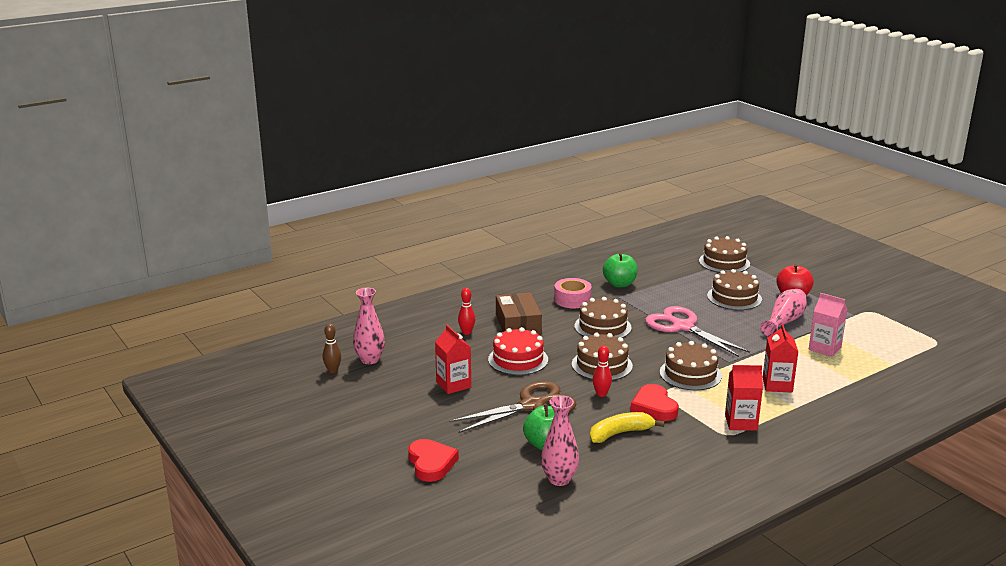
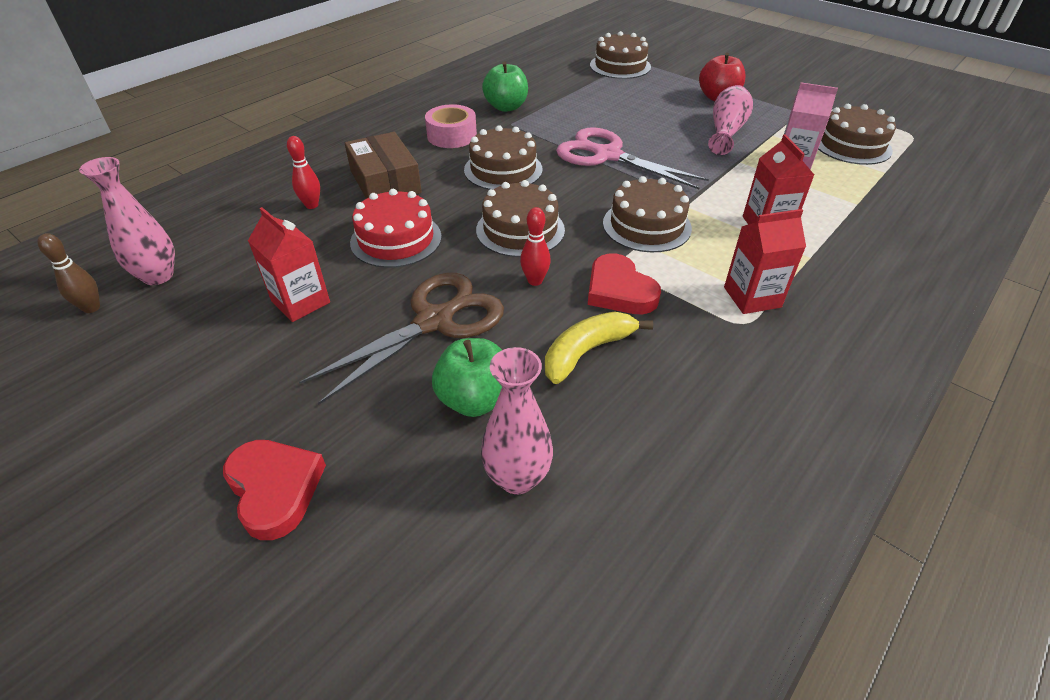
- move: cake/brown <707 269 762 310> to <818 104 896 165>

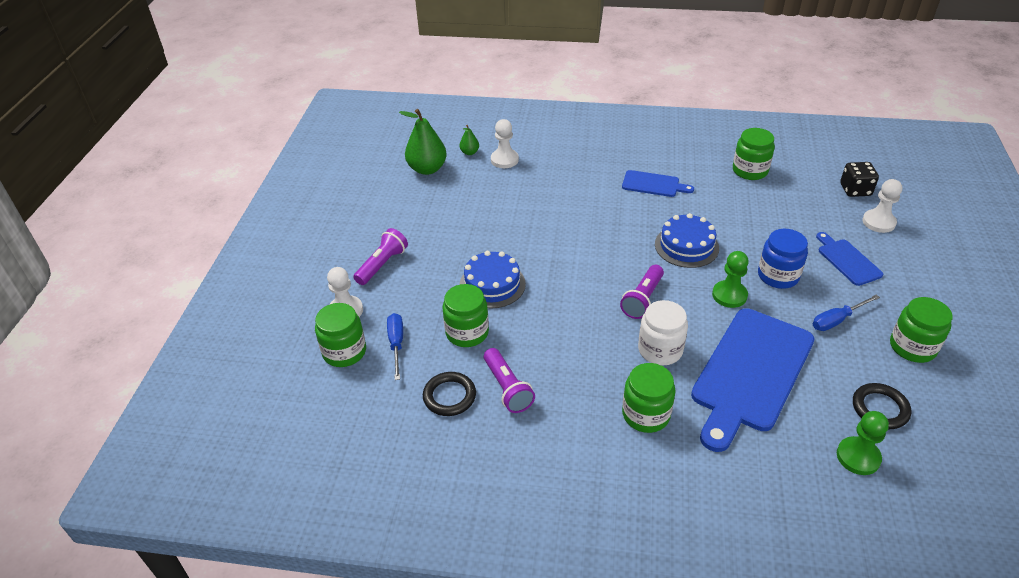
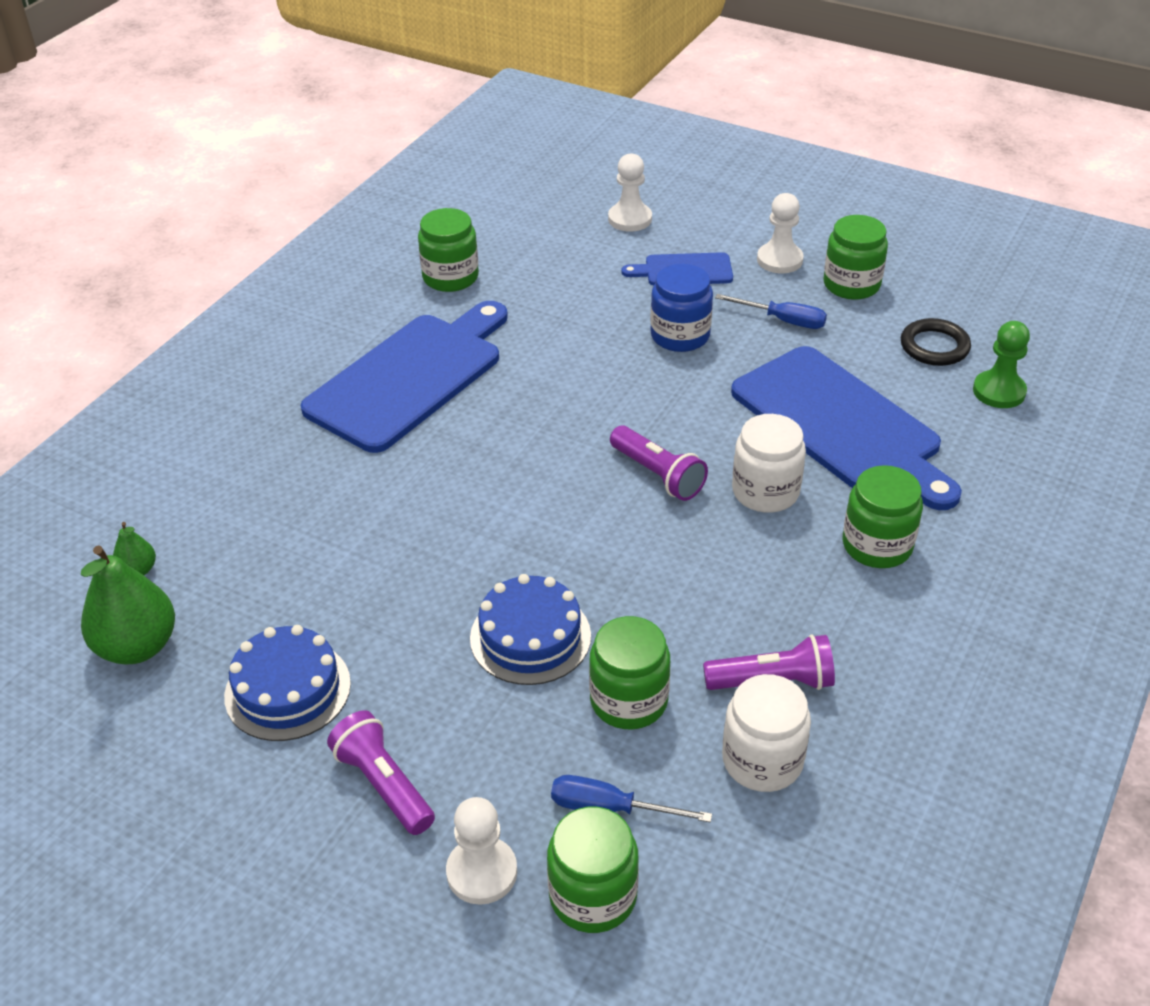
- move: pawn/white <491 119 519 168> to <757 193 804 273>
- delete: dice/black <840 162 879 197>
- resize: cutting board/blue <622 170 694 197> = <301 301 508 453> x2.07
- move: cake/blue <655 213 719 268> to <224 625 351 741>
- delete: pawn/green <712 251 749 308>
- rotate: screwdriver/blue <813 294 880 331> = <715 294 827 329> 60 degrees counterclockwise
- replace: ring/black <423 372 476 416> to jar/white <722 674 811 792>

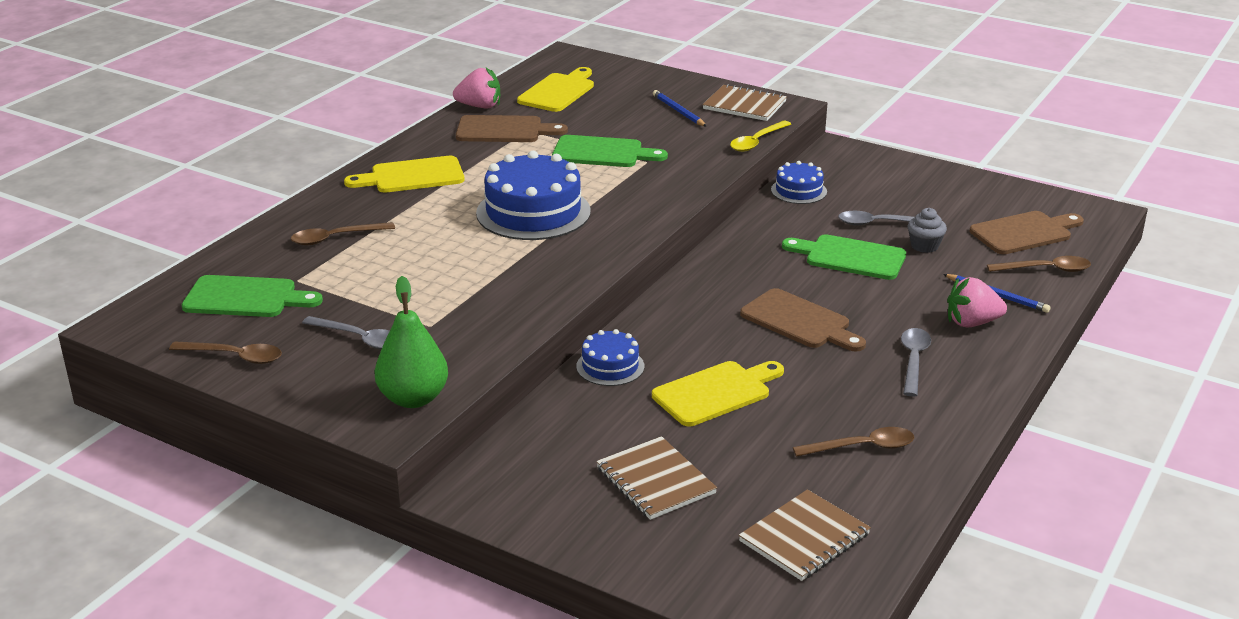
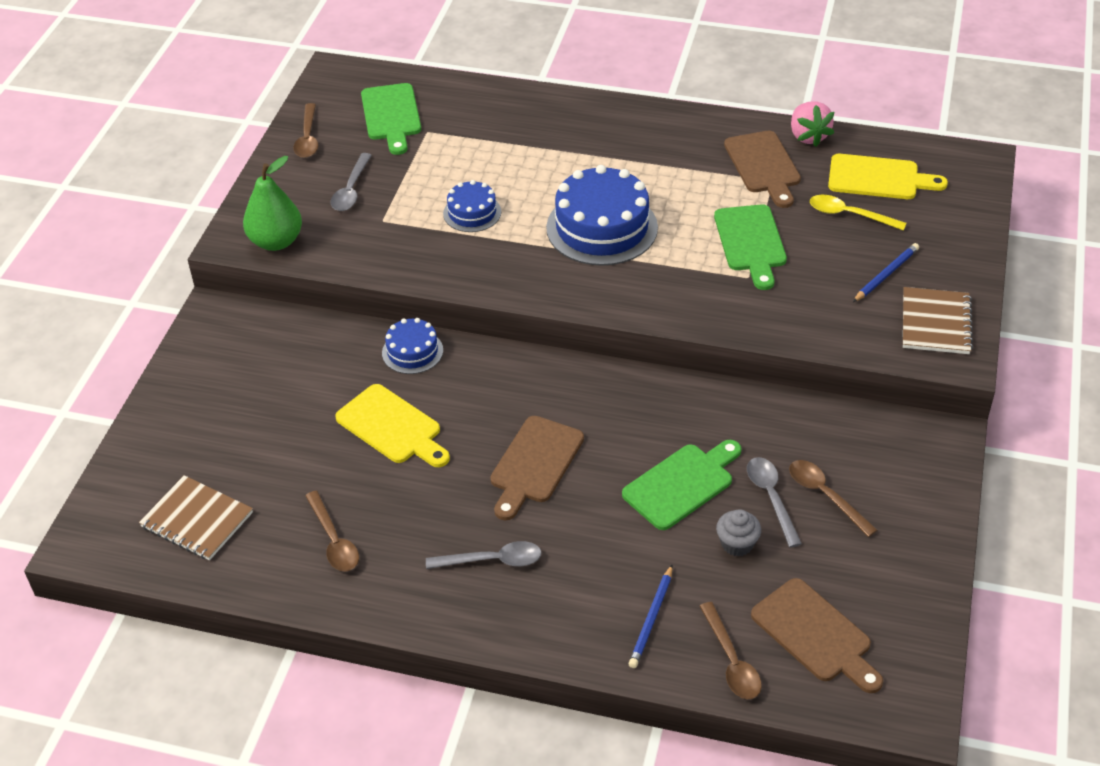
- move: spoon/yellow <730 121 791 152> to <810 195 906 231>
- delete: cutting board/yellow <344 156 465 193>
- move: cake/blue <771 161 827 204> to <443 180 501 232>
- move: spoon/brown <291 222 395 245> to <789 460 877 537>
- rotate: cutting board/green <782 234 906 280> = <622 440 742 530> 45 degrees clockwise
- delete: strawberry/pink <947 277 1007 328>
- delete: notebook/brown <596 436 717 520>

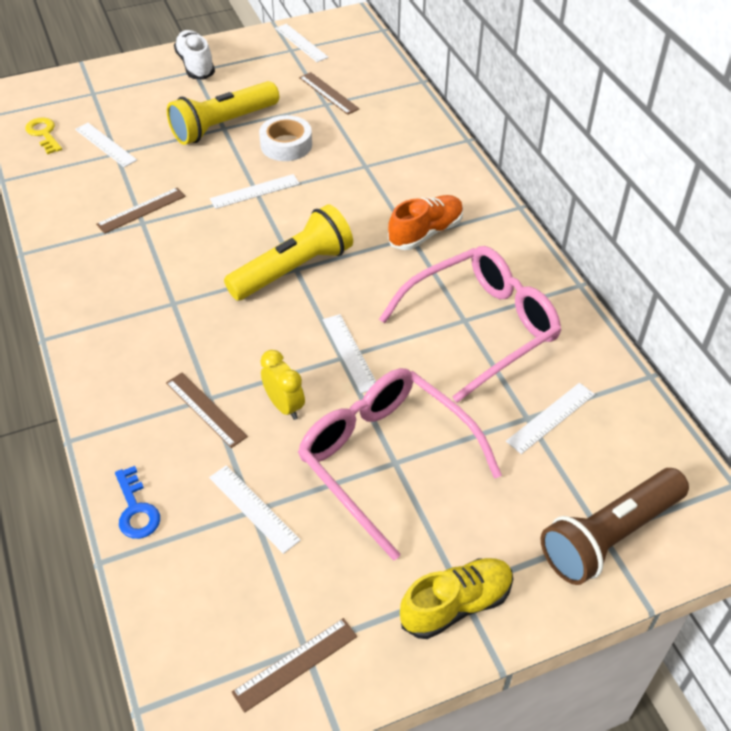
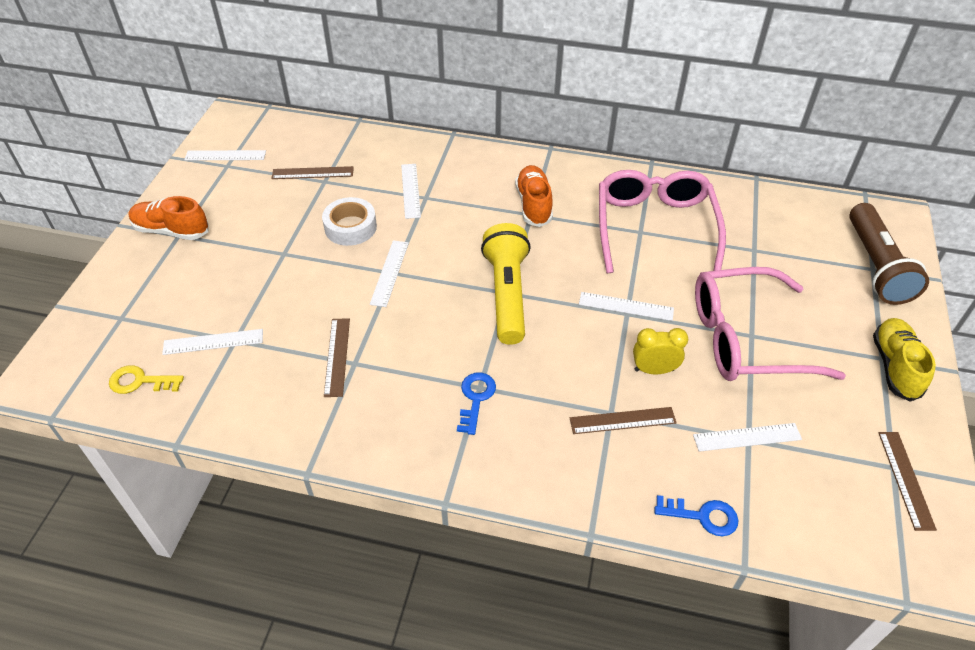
- recolor: shoe/white <174 30 215 80> to shoe/orange <128 196 208 240>
- delete: flashlight/yellow <167 81 279 145>
- move: ruler/white <506 383 595 454> to <401 164 421 219>
- insert: key/blue <457 372 496 435>

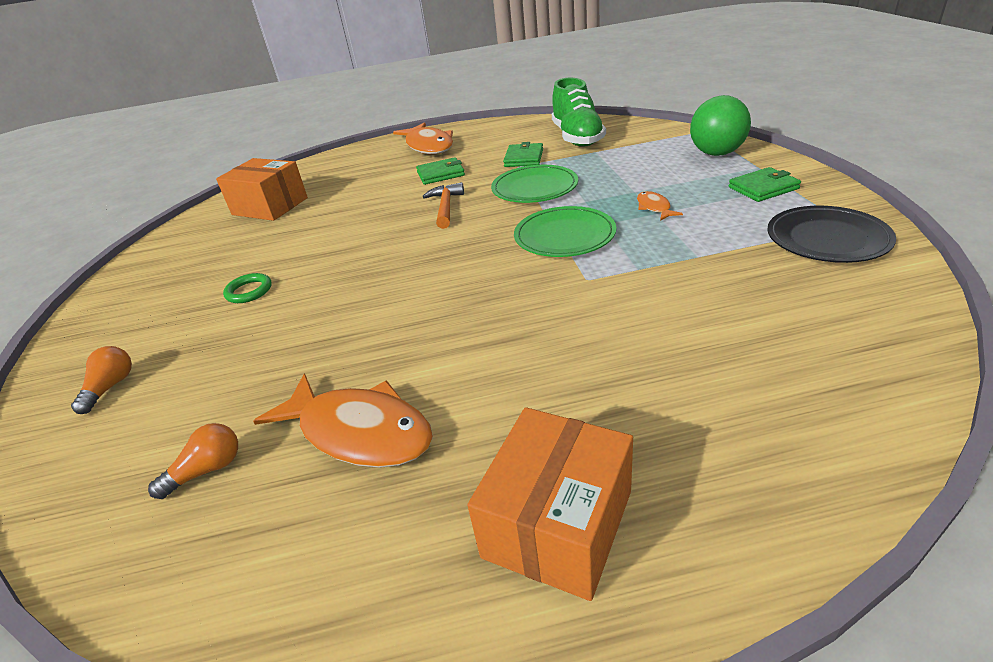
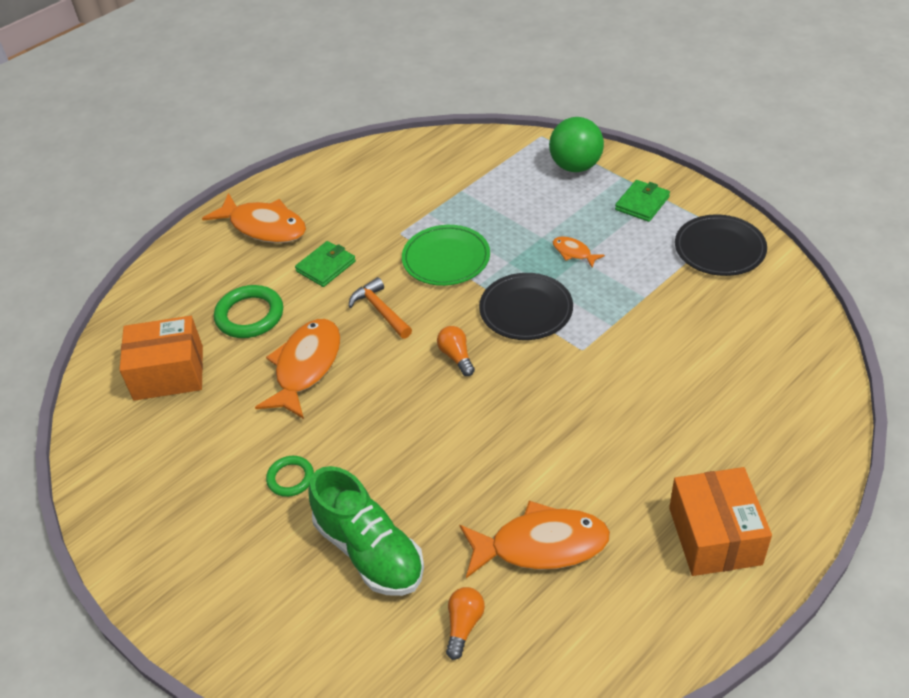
- move: shoe/green <552 78 606 147> to <308 466 424 596>
- delete: wallet/green <503 142 543 167>
- recolor: plate/green <514 206 616 257> to plate/black <479 273 573 340>
- move: light bulb/orange <71 346 132 414> to <437 326 475 376>
- insert: ring/green <214 285 283 338>
- insert: fish/orange <255 319 341 419>

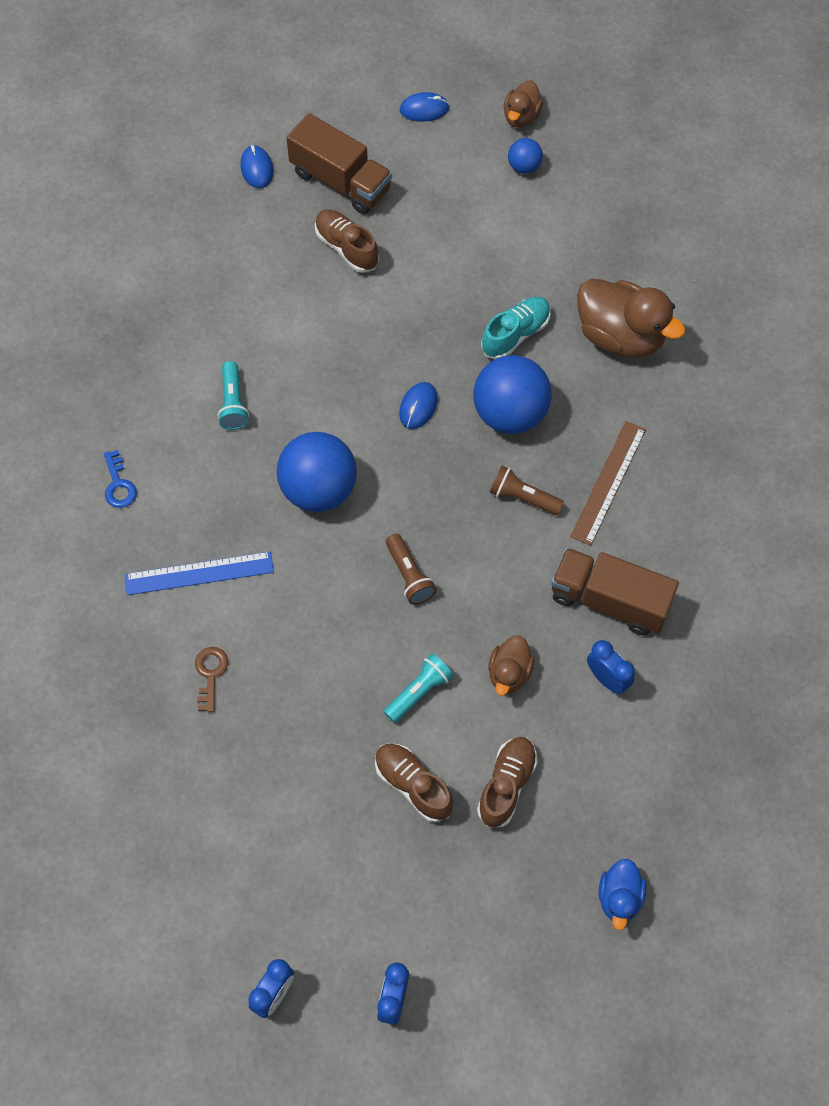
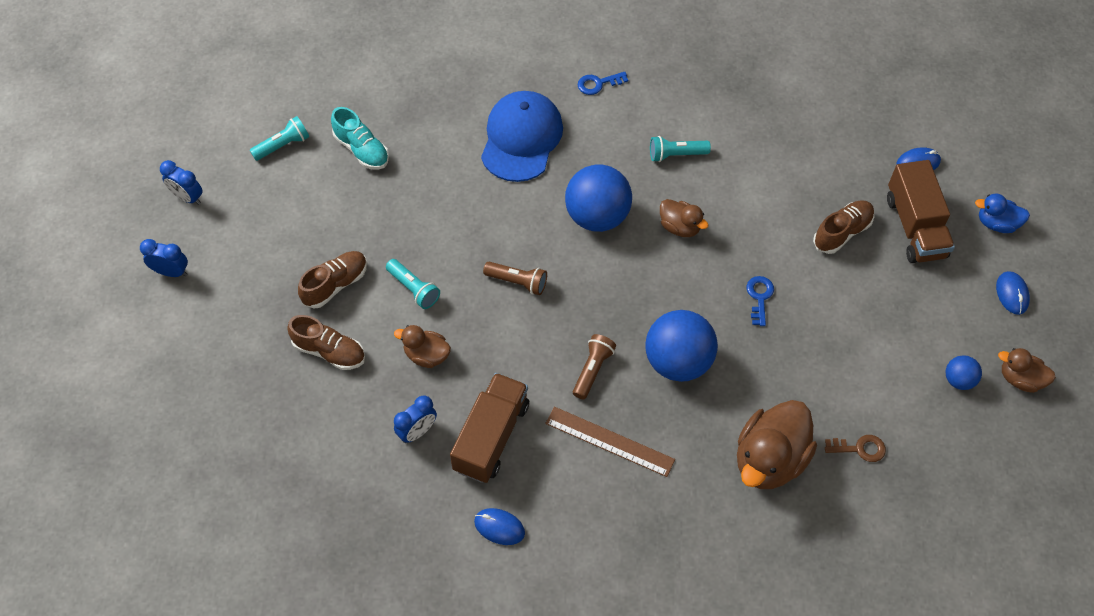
- rotate: truck/brown <286 113 392 214> = <887 160 955 263> 45 degrees counterclockwise
- move: shoe/turquoise <481 297 551 359> to <331 107 389 170>
- move: mouse/blue <399 382 438 429> to <474 508 525 545>
- rotate: flashlight/brown <386 534 437 605> = <483 262 547 295> 135 degrees counterclockwise
- replace: ruler/blue <125 551 274 595> to cap/blue <481 91 563 182>
- move: key/brown <195 647 228 712> to <825 435 886 462>
- move: duck/blue <599 859 646 930> to <975 193 1030 233>
- insert: flashlight/turquoise <250 116 309 161>
- insert: duck/brown <660 199 709 237>
- insert: key/blue <746 276 774 326>

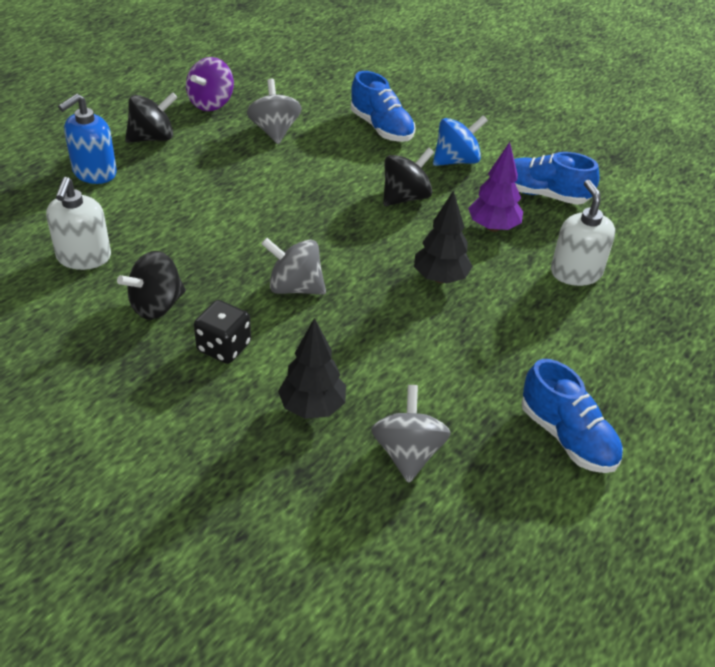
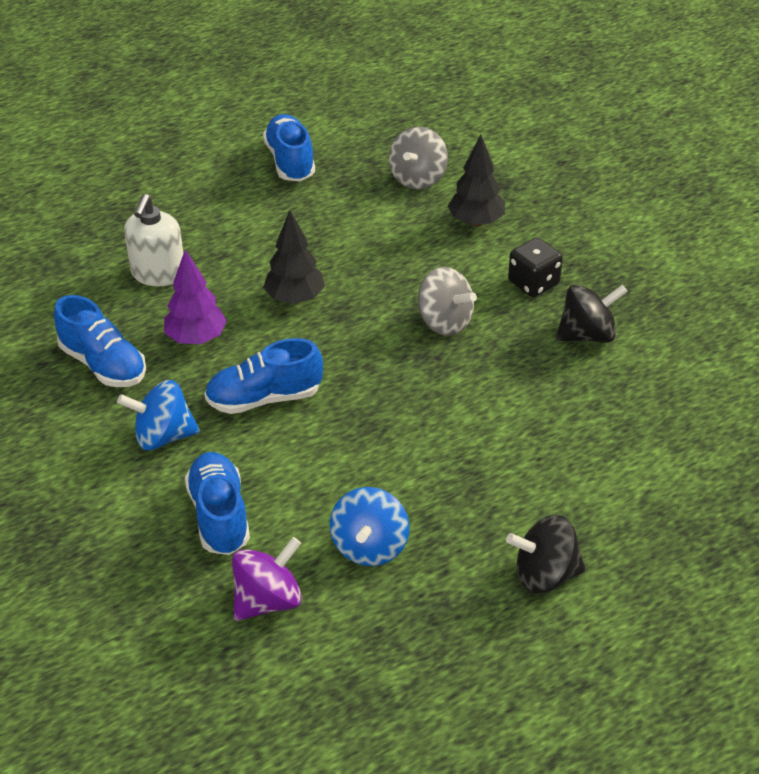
- move: spinning top/purple <186 57 234 111> to <232 537 302 621>
- recolor: spinning top/grey <247 79 302 144> to spinning top/blue <330 487 409 566>
- delete: soap dispenser/blue <58 94 117 184>
- replace: spinning top/black <383 147 434 206> to shoe/blue <205 338 323 414>
- delete: soap dispenser/white <46 177 111 270>

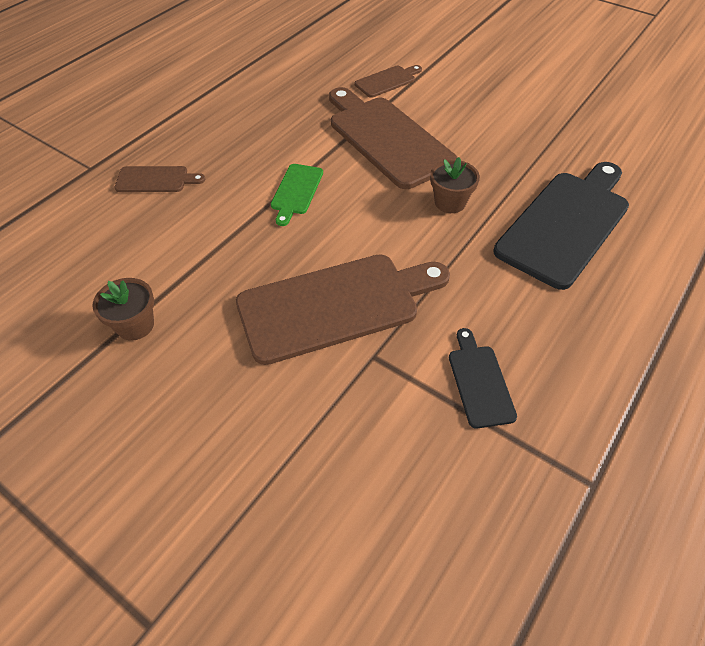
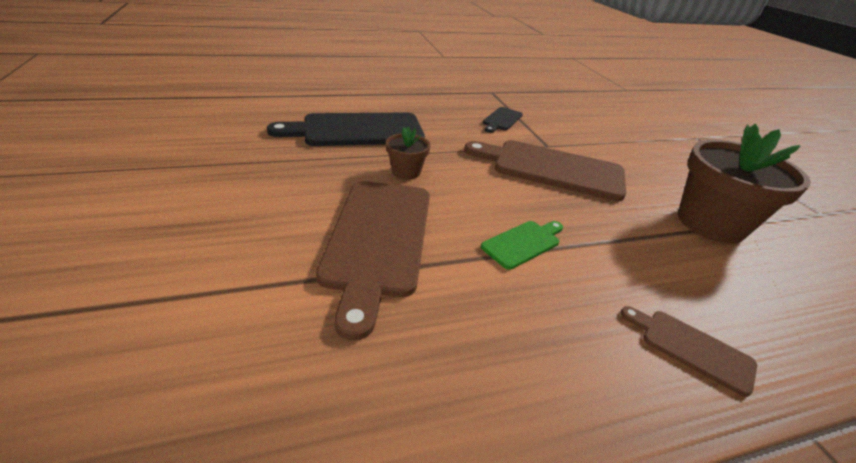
- delete: cutting board/brown <355 65 422 98>
- resize: flower pot/brown <92 278 154 341> = <678 124 811 244> x2.04

